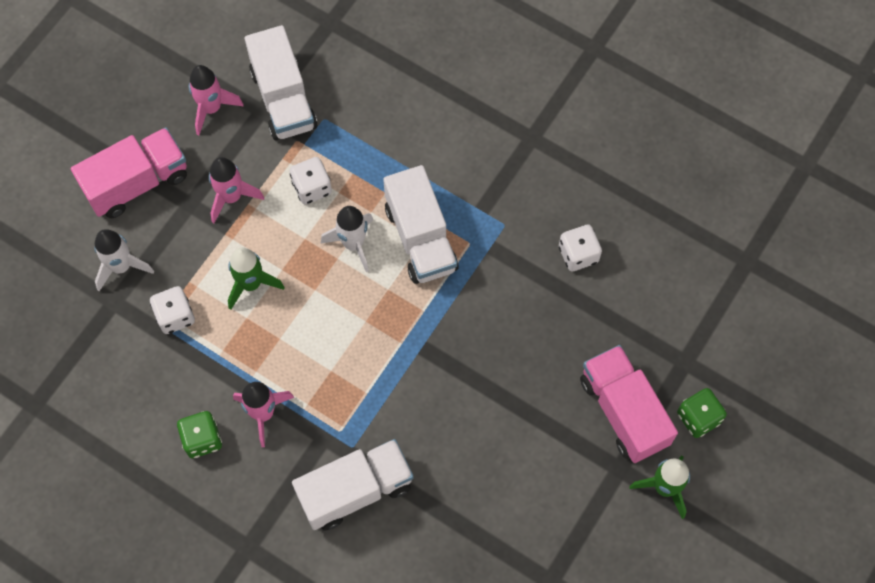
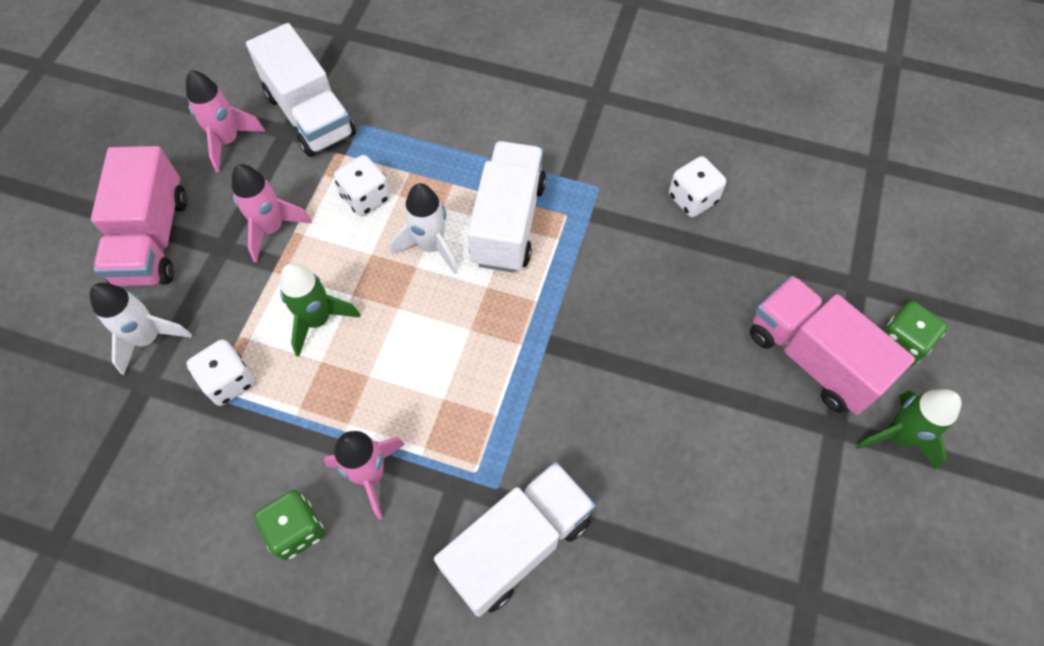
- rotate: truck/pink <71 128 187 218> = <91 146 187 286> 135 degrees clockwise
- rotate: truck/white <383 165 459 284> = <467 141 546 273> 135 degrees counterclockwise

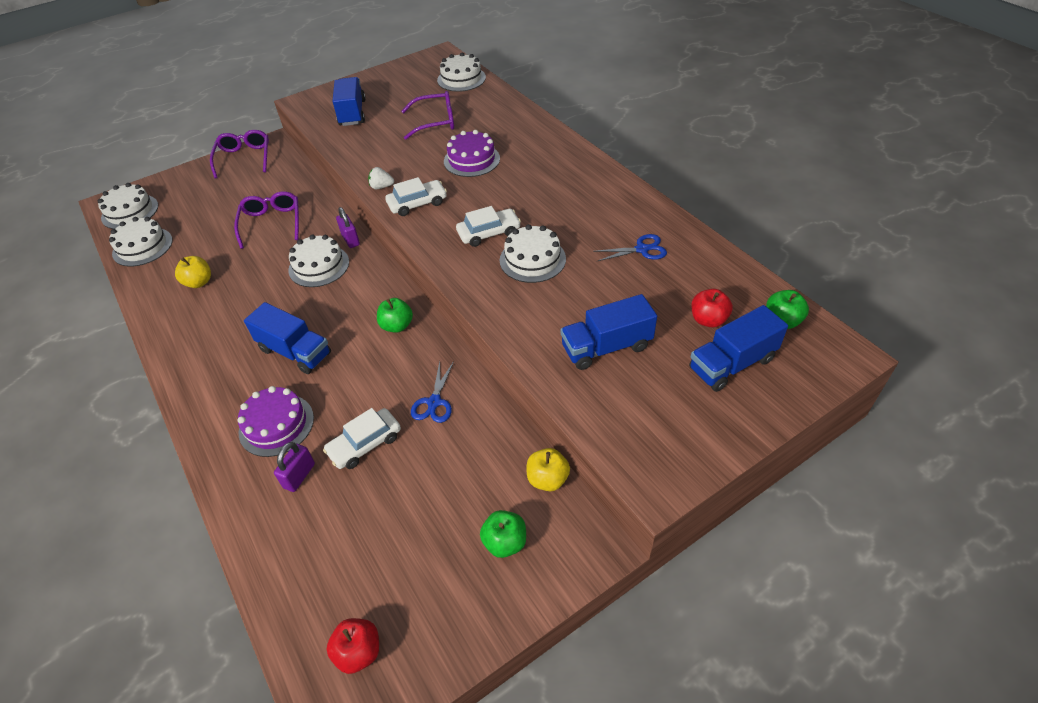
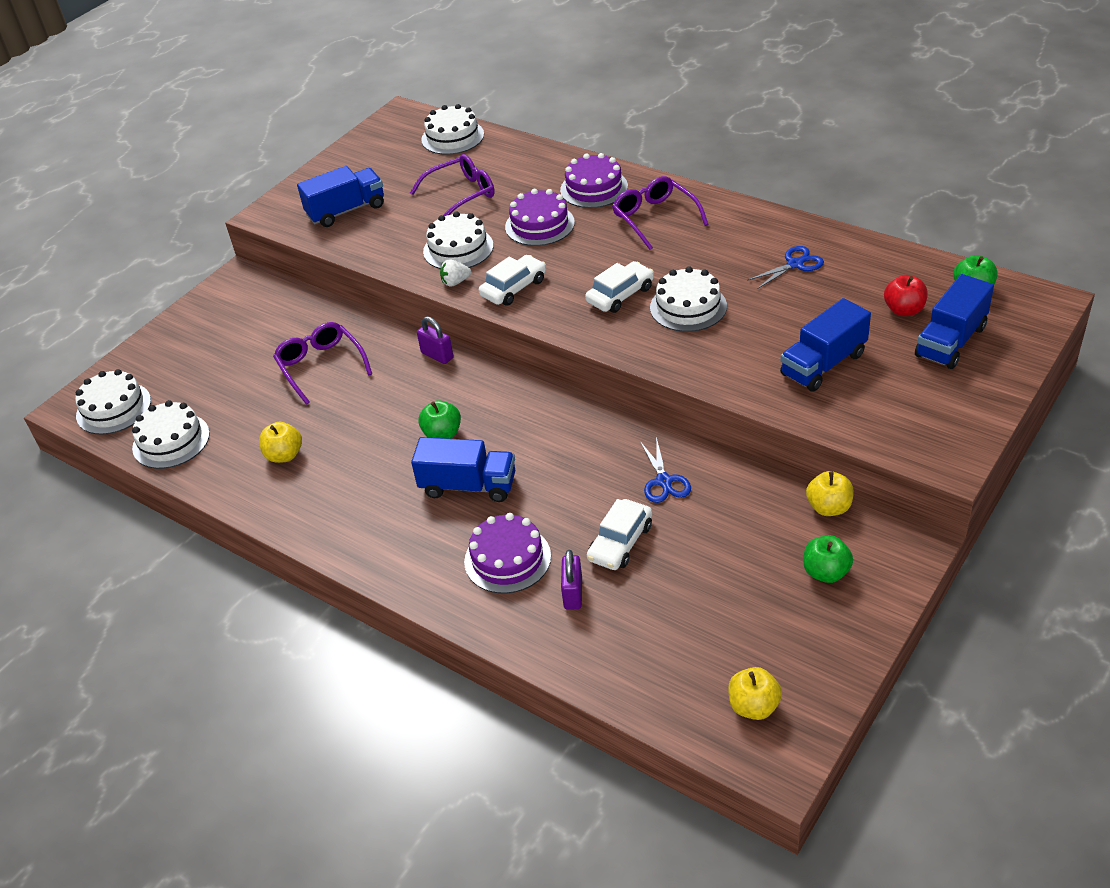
- rotate: truck/blue <332 77 366 126> = <297 166 384 227> 90 degrees clockwise
- move: glasses/purple <210 130 269 179> to <612 176 709 250>
- move: cake/white <288 235 349 287> to <423 211 494 269>
- move: apple/green <377 298 413 333> to <418 400 461 439>
- recolor: apple/red <327 618 379 674> to apple/yellow <728 667 782 720>
- insert: cake/purple <560 153 628 208>

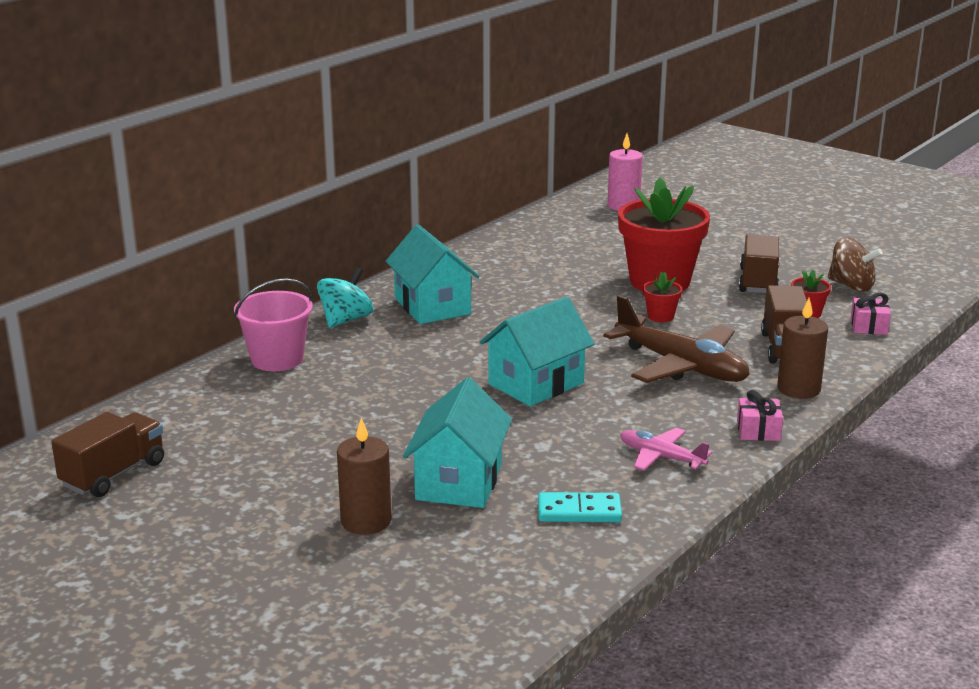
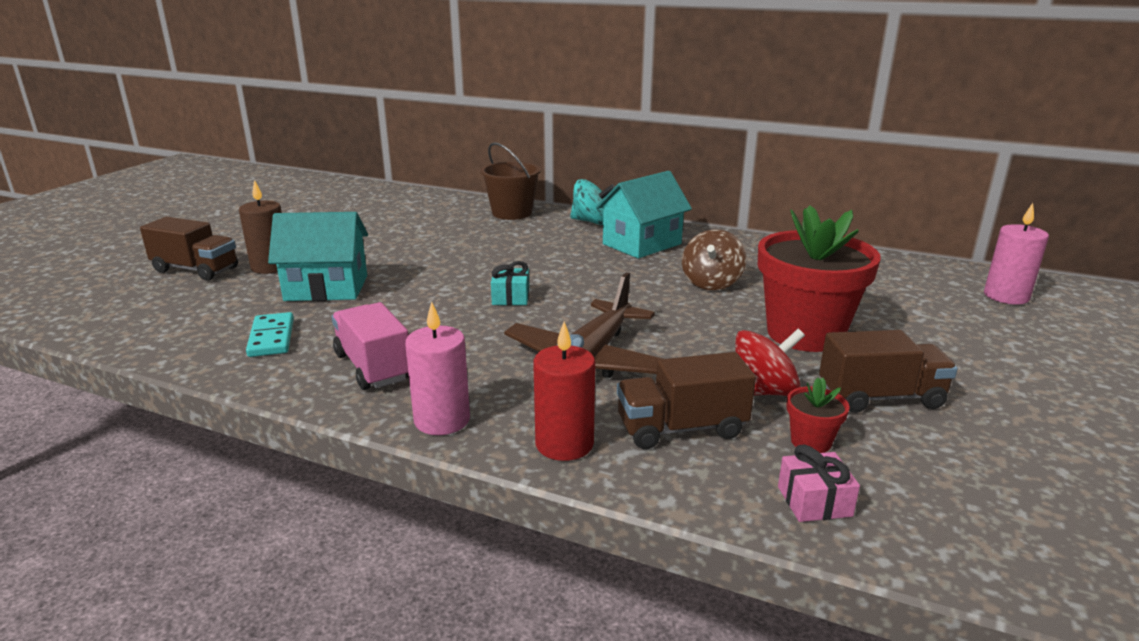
- move: spinning top/brown <828 237 883 292> to <682 229 747 290>
- delete: flower pot/red <643 272 682 322>
- recolor: bucket/pink <234 278 313 371> to bucket/brown <480 142 541 220>
- replace: house/turquoise <480 297 595 406> to gift/turquoise <491 261 529 305>
- recolor: candle/brown <777 298 828 399> to candle/red <533 322 595 461>
- replace: gift/pink <737 390 783 441> to candle/pink <405 302 470 435>
- move: truck/brown <51 412 164 497> to <140 217 238 281>
- replace: plane/pink <620 428 712 471> to truck/pink <332 302 409 390>
- insert: spinning top/red <735 329 805 396>

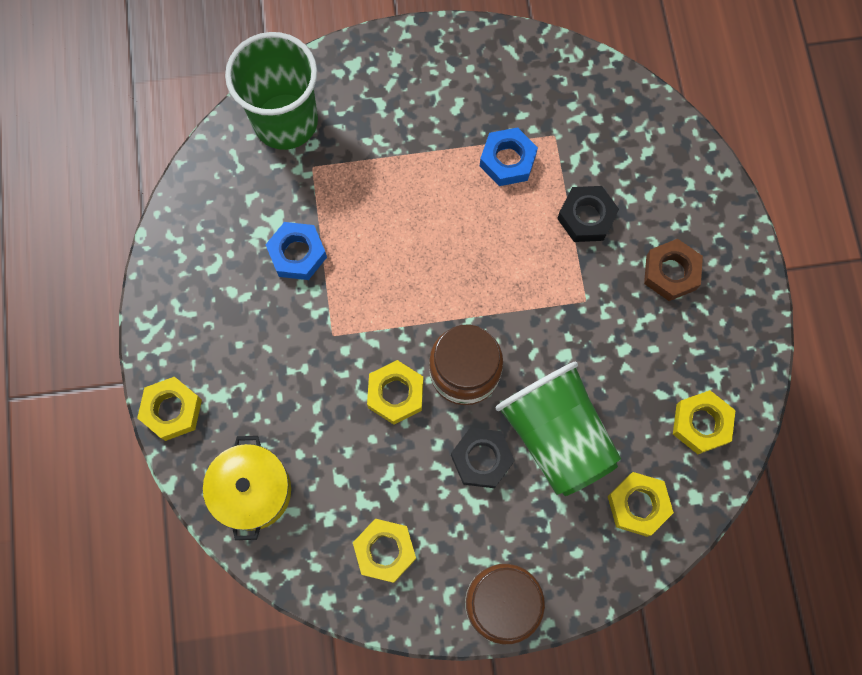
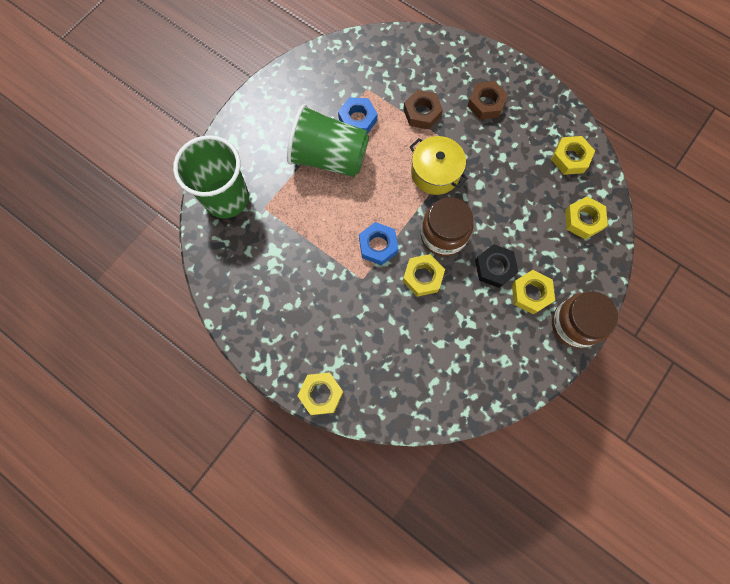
- recolor: nut/black <557 186 619 242> to nut/brown <403 90 443 129>
- move: nut/blue <265 222 327 280> to <359 222 398 265>
- move: cup/green <496 362 621 496> to <287 104 369 177>
- move: pot/yellow <203 436 291 540> to <410 136 468 195>
- move: nut/yellow <353 519 416 583> to <512 270 555 315>

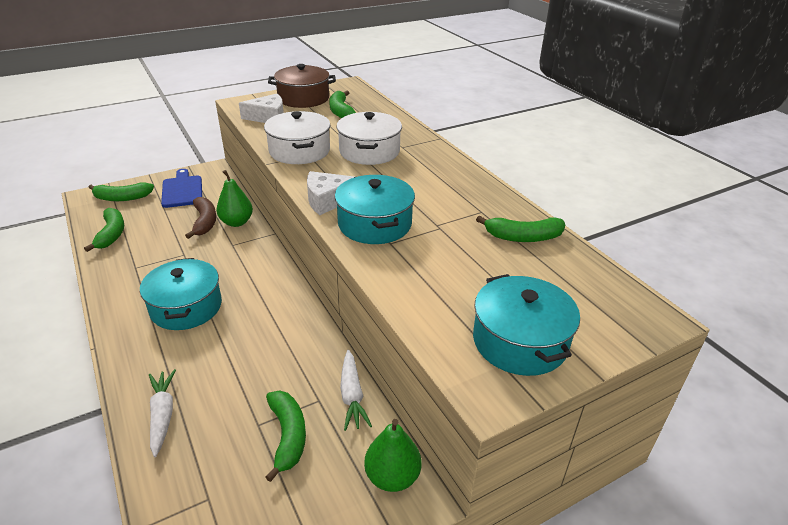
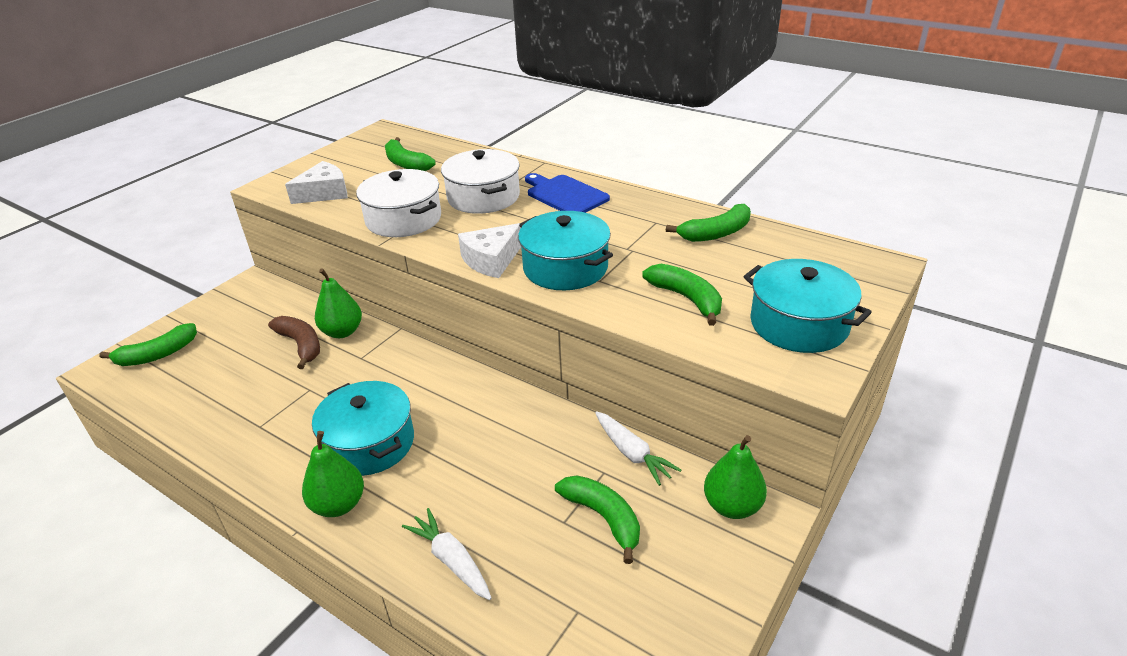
- delete: pot/brown <268 64 336 108>
- move: cutting board/blue <161 169 202 208> to <525 173 610 213>
- move: banana/green <84 208 124 252> to <642 264 722 326>
- insert: pear/green <302 431 364 517>

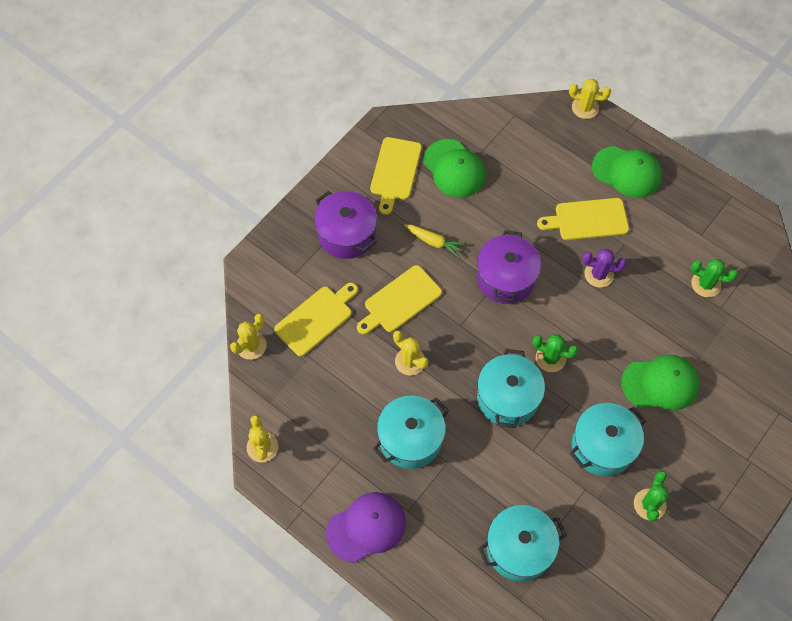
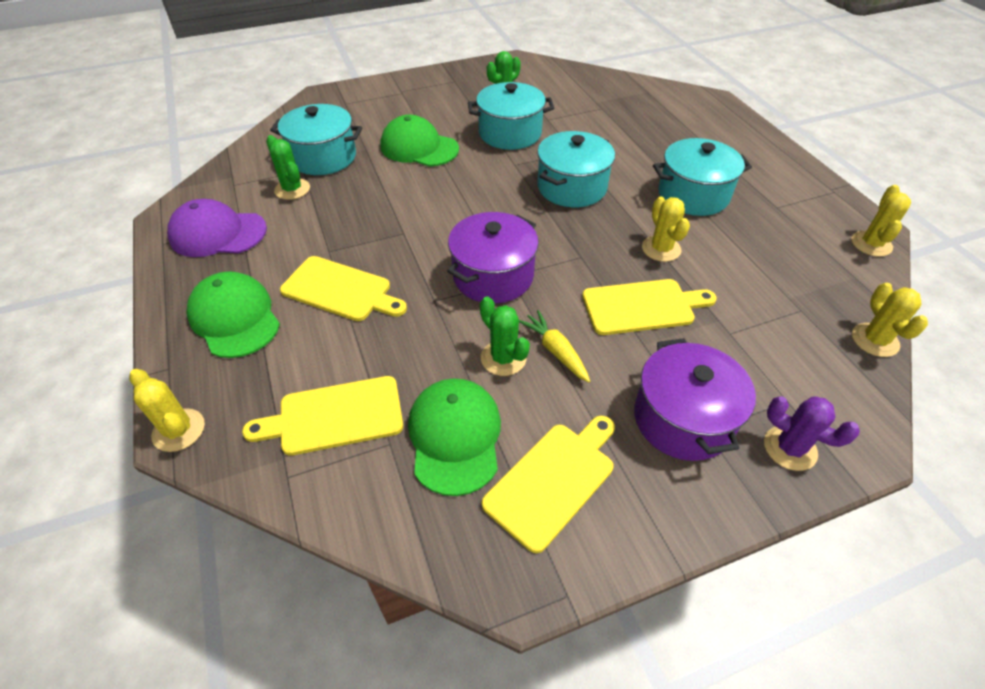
- move: cactus/purple <582 248 627 288> to <764 396 860 471>
- move: cutting board/yellow <274 283 358 356> to <242 376 403 456>
- rotate: cactus/yellow <230 314 267 360> = <852 283 928 357> 75 degrees counterclockwise
- move: cactus/green <532 334 578 372> to <480 297 530 376>
- move: cap/purple <326 492 406 563> to <167 199 267 257>
- move: pot/turquoise <478 505 567 582> to <270 104 362 175>

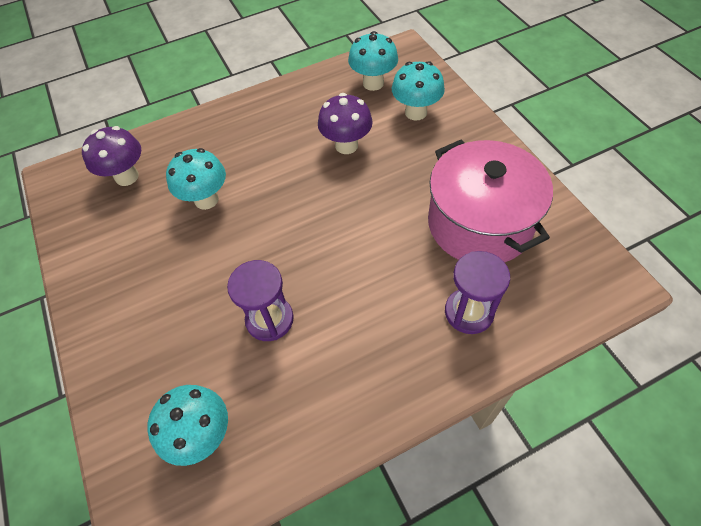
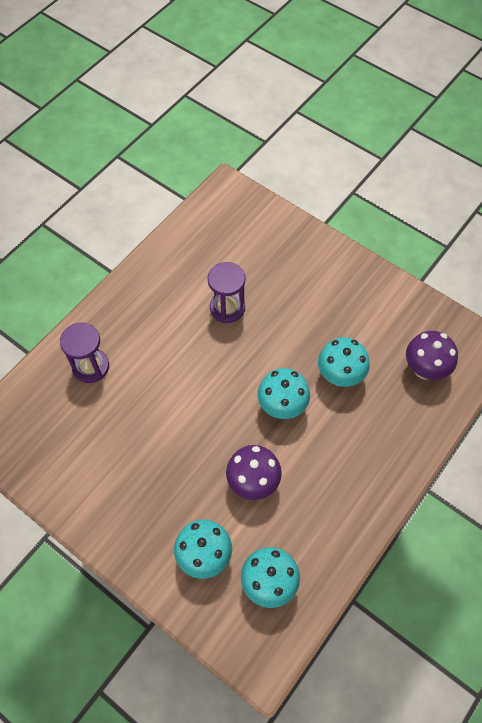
- delete: pot/pink <428 140 553 262>
- move: mushroom/turquoise <147 385 228 466> to <257 368 310 419>

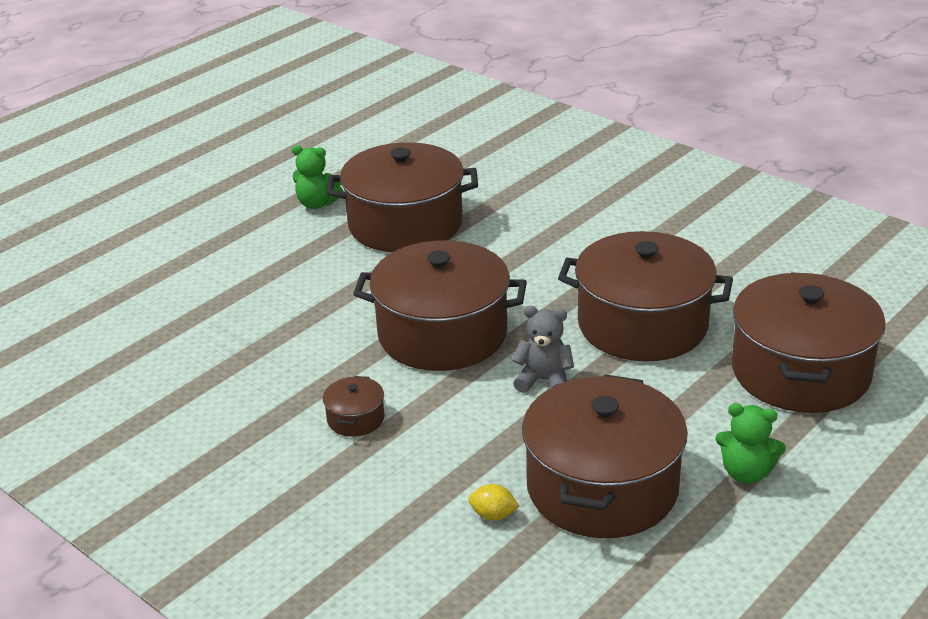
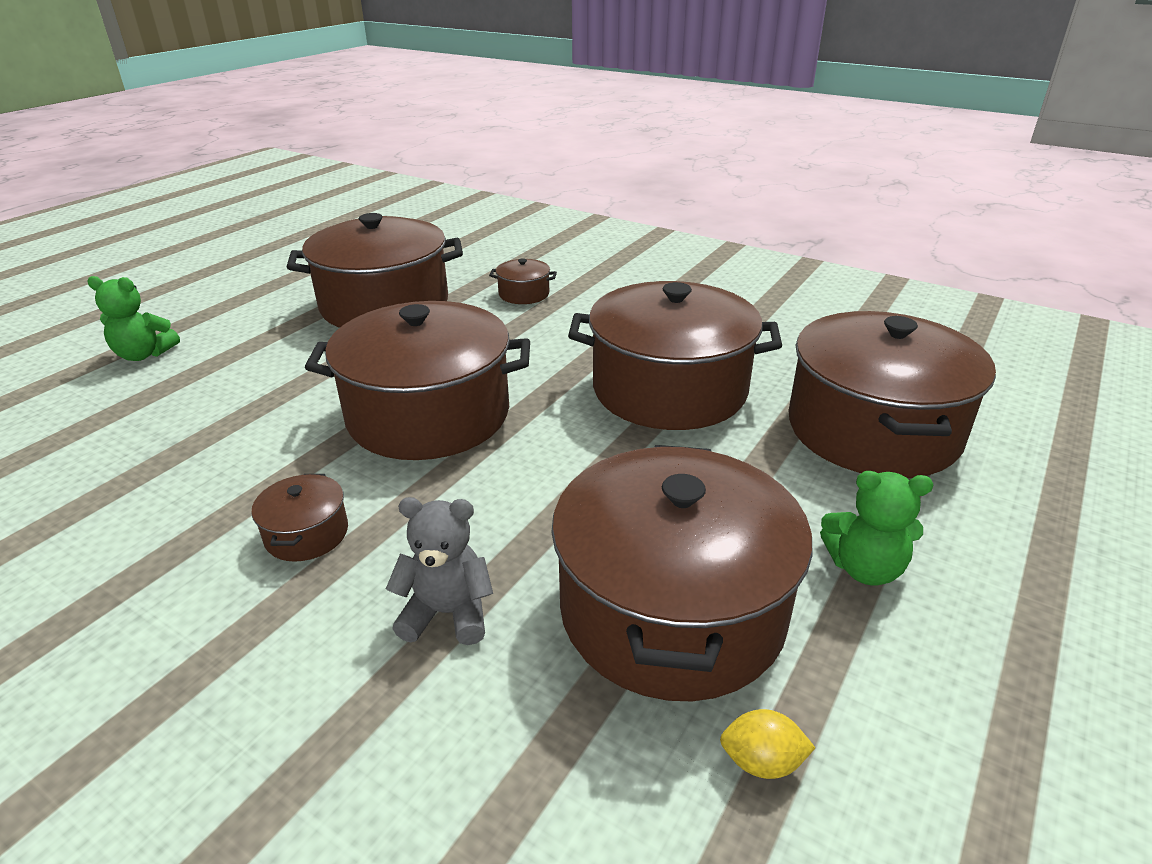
- move: teddy bear/green <292 145 343 209> to <87 276 180 361>
- move: teddy bear/grey <511 306 574 393> to <386 497 493 645>
- move: lemon/yellow <468 484 519 521> to <720 709 815 779>
- insert: pot/brown <489 258 557 304>

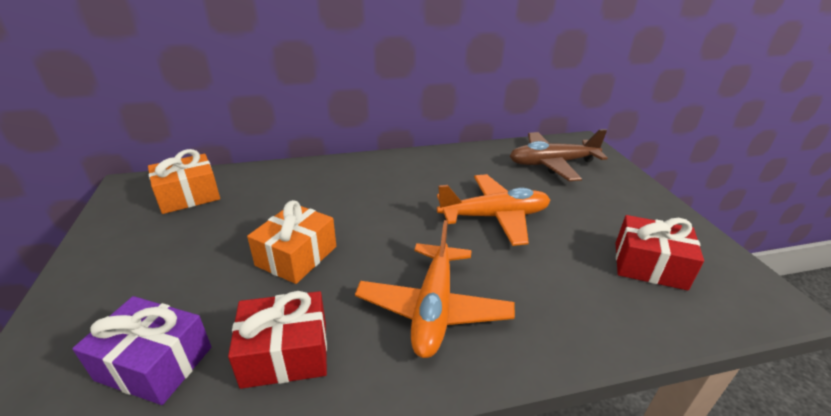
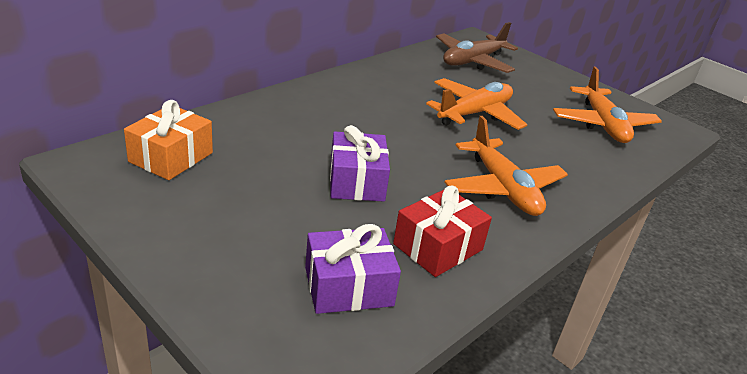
- recolor: gift/orange <247 200 336 284> to gift/purple <330 125 390 202>
- replace: gift/red <616 215 704 291> to plane/orange <553 67 662 143>

